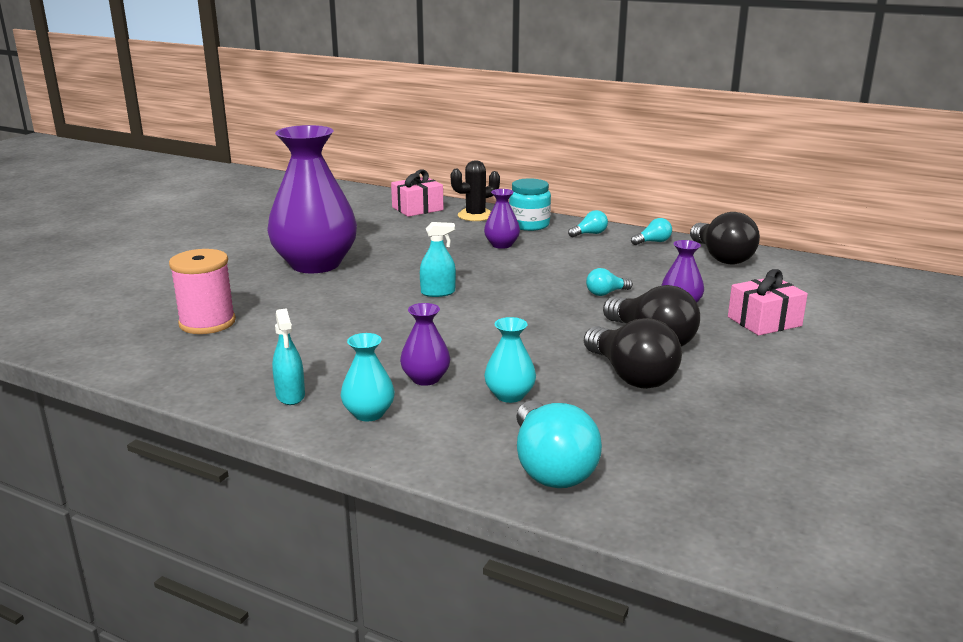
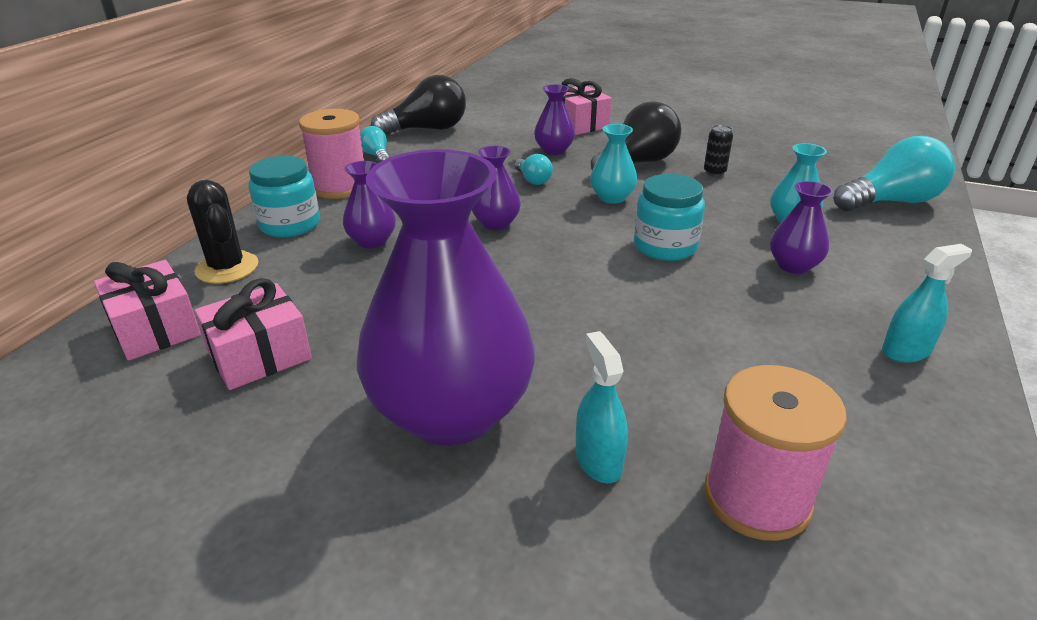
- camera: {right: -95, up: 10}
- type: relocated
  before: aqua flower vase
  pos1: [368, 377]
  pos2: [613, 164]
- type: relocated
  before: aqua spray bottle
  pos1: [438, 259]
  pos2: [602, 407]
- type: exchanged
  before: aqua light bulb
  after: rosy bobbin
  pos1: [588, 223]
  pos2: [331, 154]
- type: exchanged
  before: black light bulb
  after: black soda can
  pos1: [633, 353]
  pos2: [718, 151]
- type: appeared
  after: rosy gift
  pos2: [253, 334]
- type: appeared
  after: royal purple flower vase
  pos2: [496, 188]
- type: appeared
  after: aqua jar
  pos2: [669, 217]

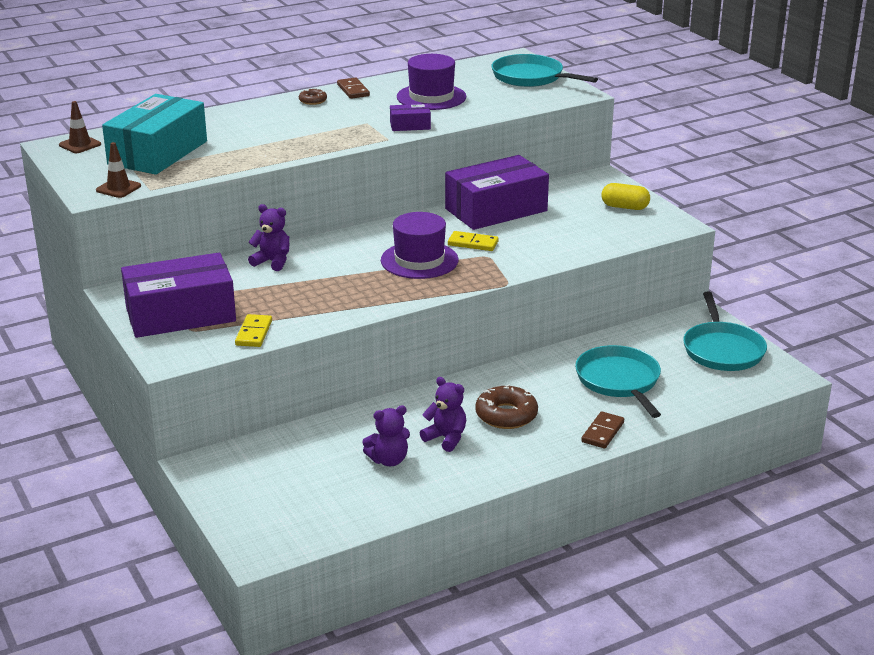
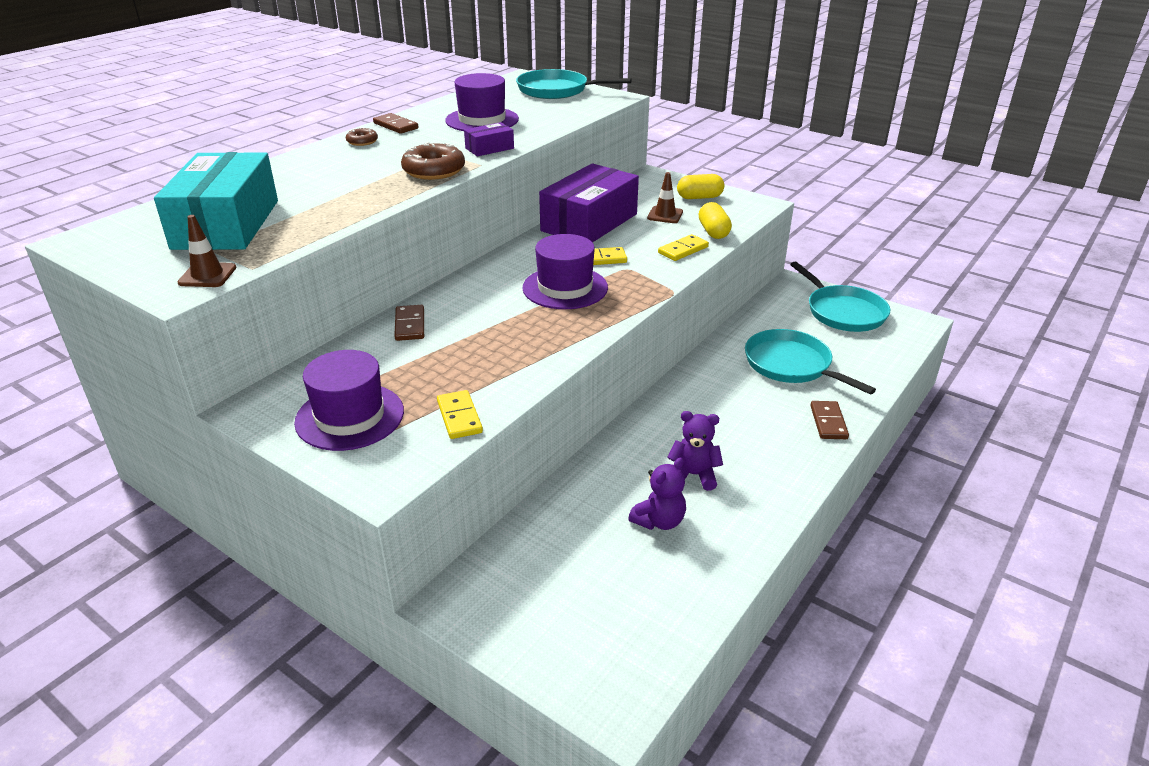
- camera: {right: -25, up: 5}
- type: relocated
  before: dark brown safety cone
  pos1: [80, 127]
  pos2: [665, 197]
- type: exchanged
  before: royal purple box
  after: royal purple tall hat
  pos1: [178, 295]
  pos2: [349, 400]
- type: exchanged
  before: royal purple stuffed bear
  after: dark brown domino
  pos1: [268, 237]
  pos2: [409, 323]
- type: relocated
  before: dark brown doughnut
  pos1: [506, 406]
  pos2: [433, 161]
- type: appeared
  after: yellow domino
  pos2: [683, 247]
- type: appeared
  after: yellow pill
  pos2: [715, 220]

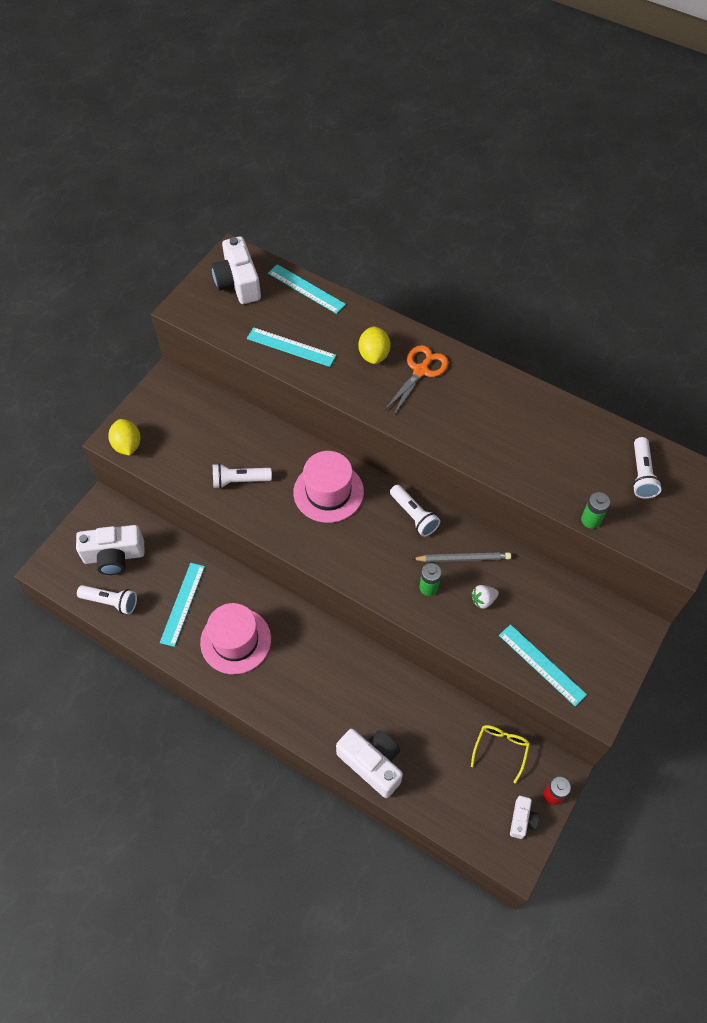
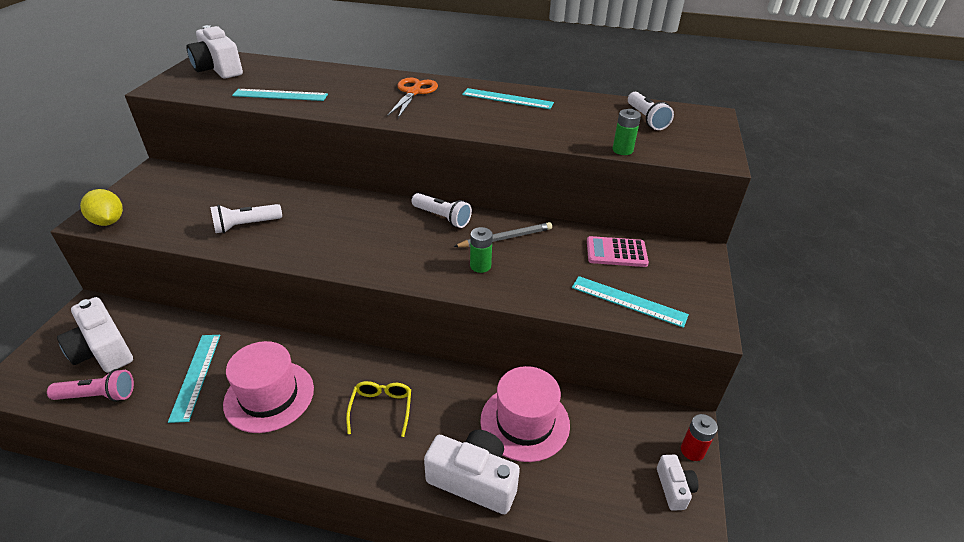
- camera: {right: -20, up: -20}
- type: spun
  before: snow-white camera
  pos1: [110, 550]
  pos2: [95, 335]
  turn: 75
- type: colour
  before: snow-white pocket torch
  after: rosy pocket torch
  pos1: [107, 599]
  pos2: [90, 385]
- type: relocated
  before: aqua straightedge
  pos1: [307, 289]
  pos2: [508, 98]
- type: relocated
  before: rosy tall hat
  pos1: [328, 487]
  pos2: [525, 414]
- type: missing
  before: yellow toy lemon
  pos1: [374, 345]
- type: missing
  before: snow-white strawberry
  pos1: [485, 597]
- type: relocated
  before: yellow eyeglasses
  pos1: [500, 754]
  pos2: [378, 409]
- type: appeared
  after: rosy calculator
  pos2: [618, 251]

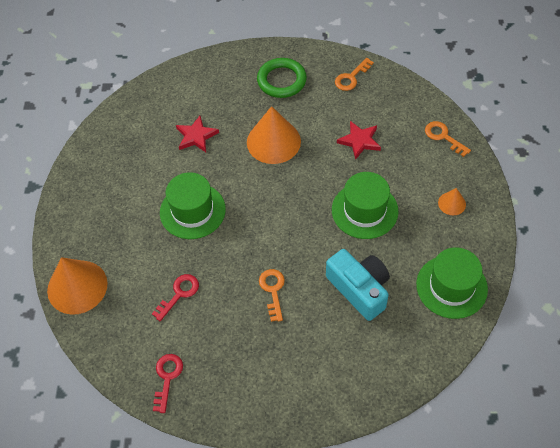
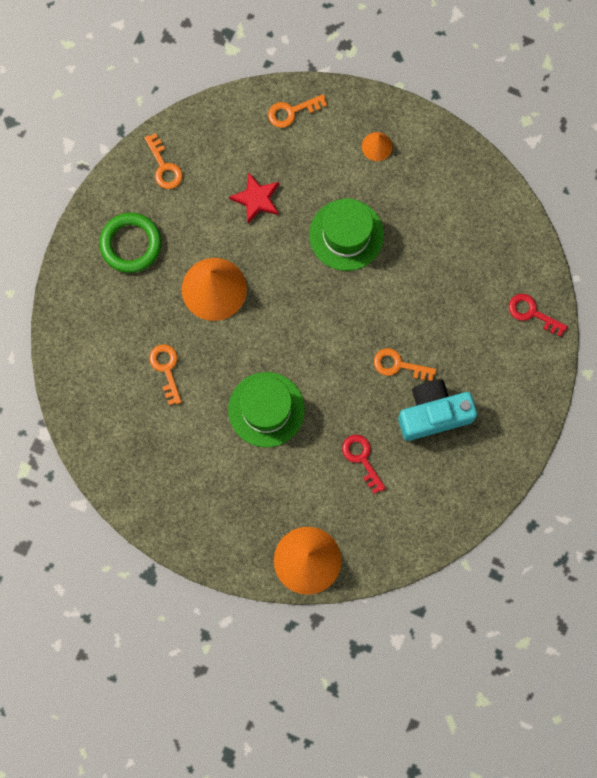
- camera: {right: -70, up: 20}
- type: relocated
  before: crimson door key
  pos1: [168, 383]
  pos2: [538, 315]
- type: exchanged
  before: crimson star
  after: bright orange door key
  pos1: [197, 134]
  pos2: [165, 374]
- type: relocated
  before: aqua camera
  pos1: [358, 285]
  pos2: [437, 410]
- type: missing
  before: leaf-green tall hat
  pos1: [452, 283]

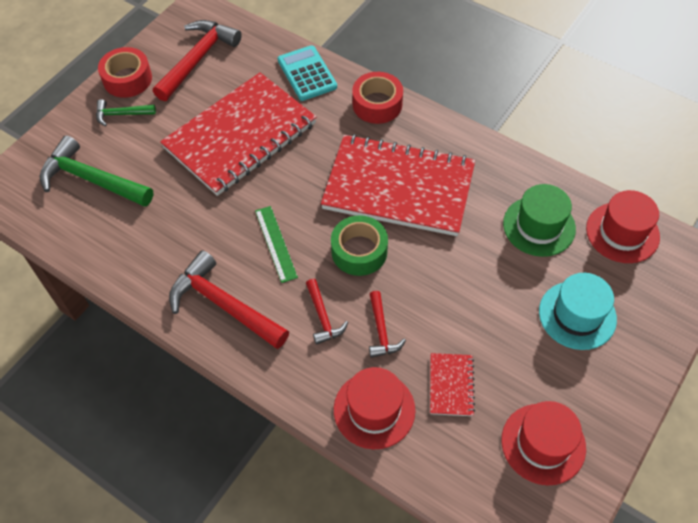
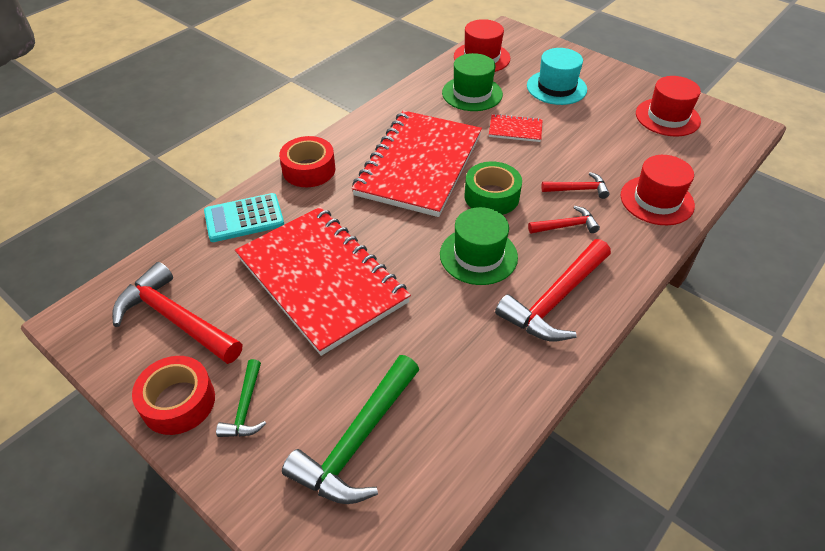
- camera: {right: -85, up: -10}
- type: exchanged
  before: leaf-green straightedge
  after: leaf-green tall hat
  pos1: [276, 244]
  pos2: [479, 246]
- type: relocated
  before: crimson notebook
  pos1: [452, 384]
  pos2: [516, 128]

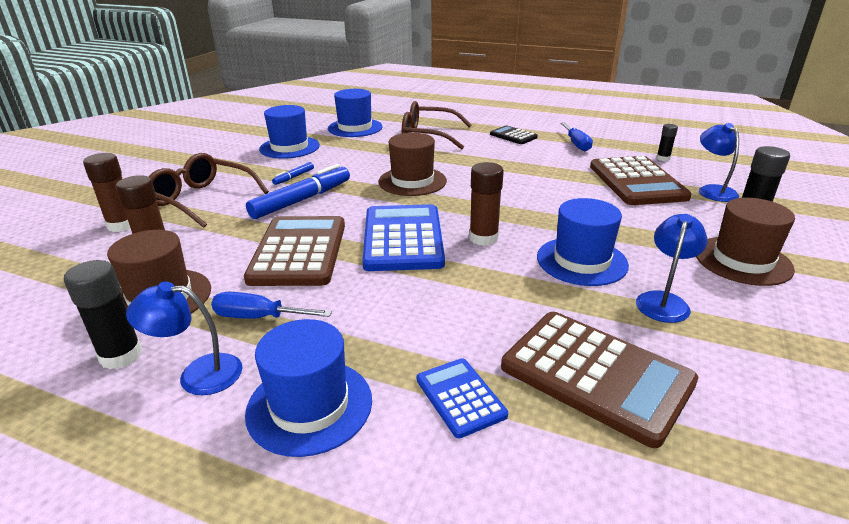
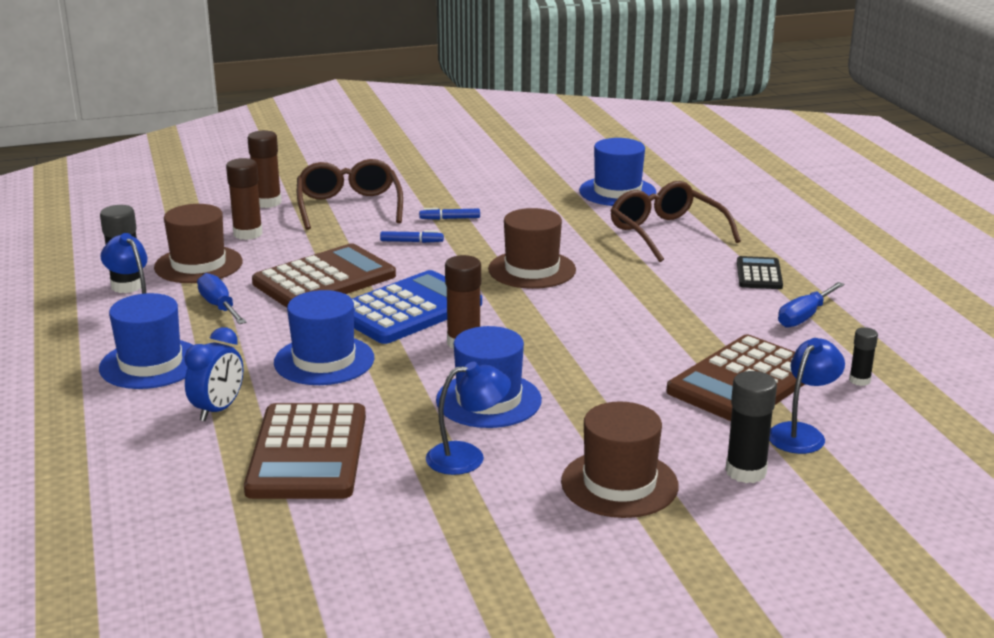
- camera: {right: 50, up: -5}
- type: size
  before: blue felt pen
  pos1: [298, 191]
  pos2: [412, 236]
  scale: 0.47
- type: relocated
  before: blue tall hat
  pos1: [289, 132]
  pos2: [324, 337]
- type: exchanged
  before: blue calculator
  after: blue clock
  pos1: [462, 398]
  pos2: [213, 374]

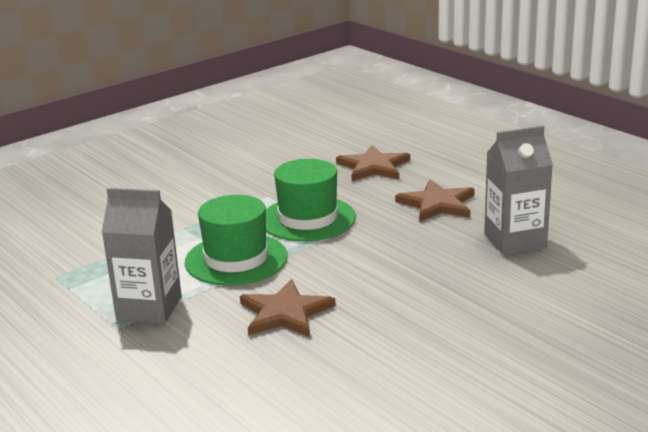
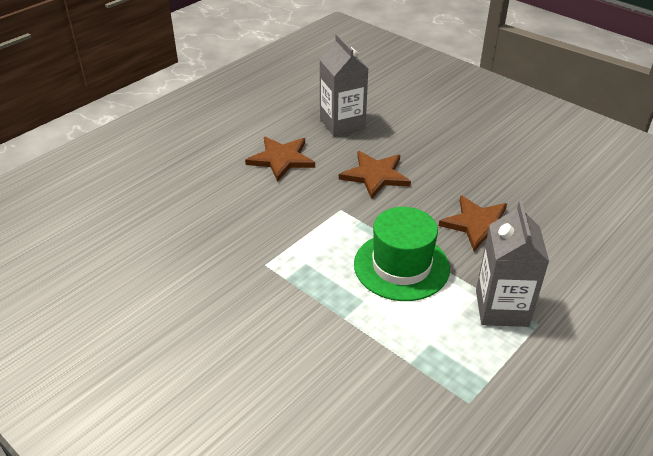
- camera: {right: -100, up: 15}
- type: missing
  before: leaf-green tall hat
  pos1: [311, 200]
- type: relocated
  before: dark brown star
  pos1: [373, 163]
  pos2: [375, 175]

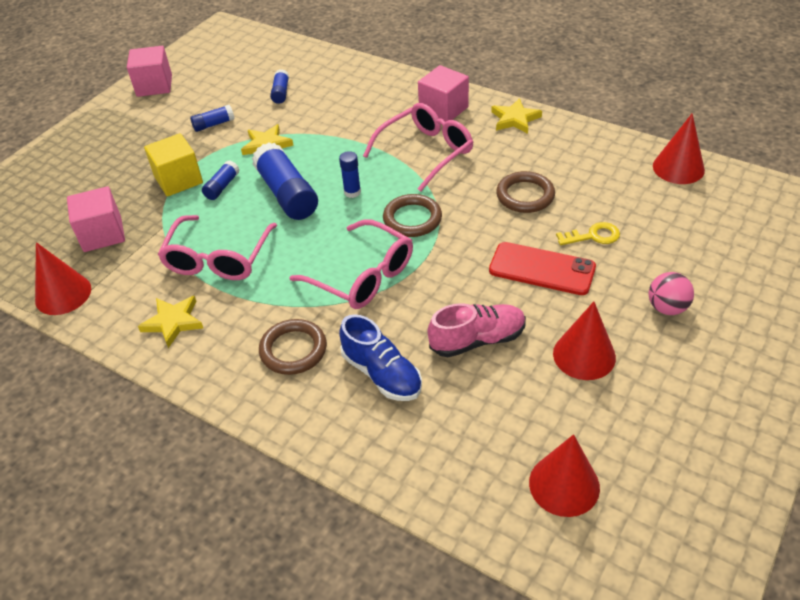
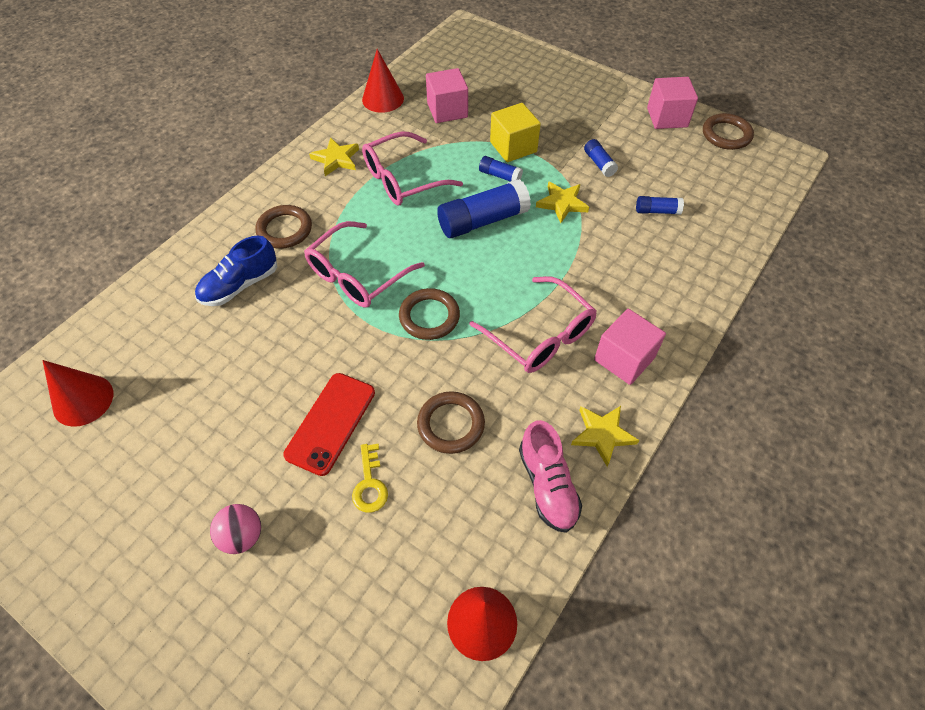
- camera: {right: 90, up: 10}
- type: spun
  before: rosy eyeglasses
  pos1: [217, 247]
  pos2: [412, 168]
  turn: -45
- type: missing
  before: blue glue stick
  pos1: [350, 174]
- type: relocated
  before: rosy sneaker
  pos1: [477, 330]
  pos2: [550, 476]
- type: missing
  before: crimson cone shape
  pos1: [584, 340]
- type: appeared
  after: dark brown hoop
  pos2: [728, 131]

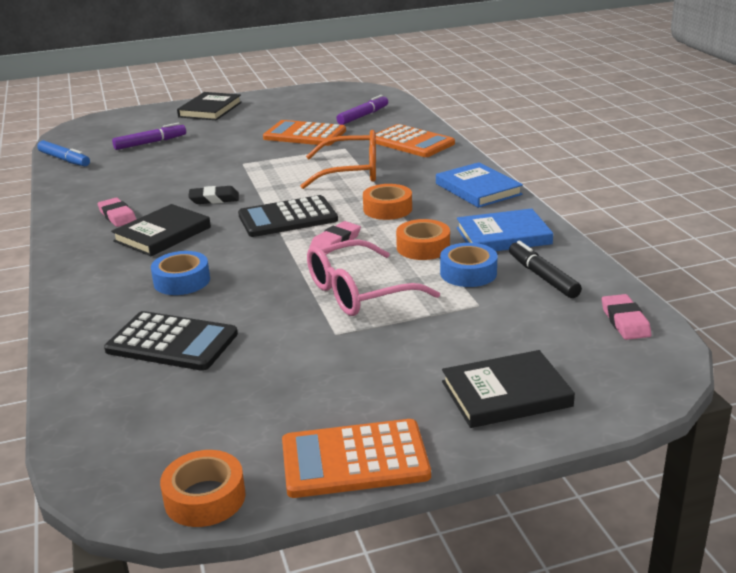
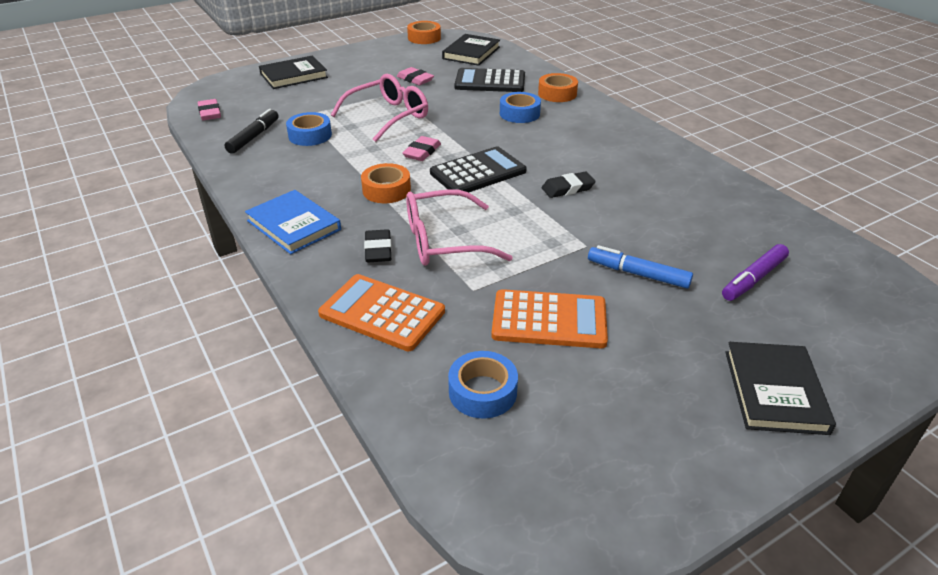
- camera: {right: 165, up: 10}
- type: relocated
  before: blue felt pen
  pos1: [63, 153]
  pos2: [640, 266]
- type: relocated
  before: rosy pencil eraser
  pos1: [116, 212]
  pos2: [415, 76]
- type: relocated
  before: black hardcover
  pos1: [161, 230]
  pos2: [471, 50]
- type: missing
  before: bright orange calculator
  pos1: [356, 458]
- type: colour
  before: bright orange eyeglasses
  after: rosy eyeglasses
  pos1: [338, 159]
  pos2: [459, 227]
- type: exchanged
  before: royal purple felt pen
  after: blue sticky tape
  pos1: [362, 110]
  pos2: [483, 385]
- type: relocated
  before: bright orange sticky tape
  pos1: [423, 239]
  pos2: [558, 87]
- type: missing
  before: blue hardcover
  pos1: [505, 230]
- type: spun
  before: black felt pen
  pos1: [545, 269]
  pos2: [252, 131]
  turn: -120
- type: appeared
  after: black pencil eraser
  pos2: [378, 245]

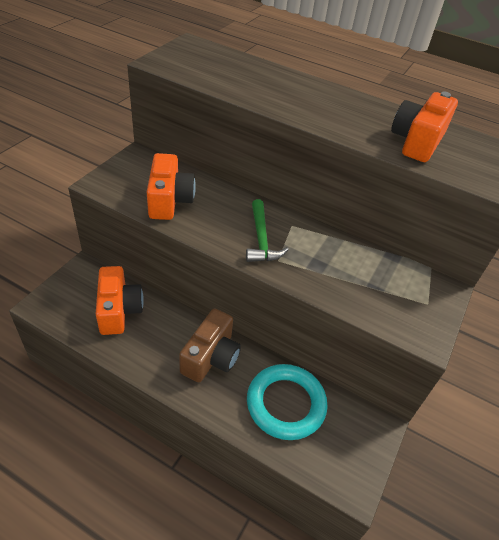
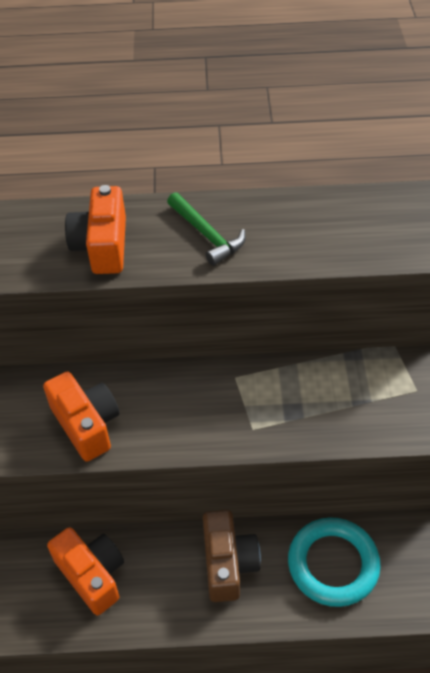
- camera: {right: -25, up: 5}
- type: relocated
  before: leaf-green hammer
  pos1: [267, 230]
  pos2: [206, 229]
- type: relocated
  before: bright orange camera
  pos1: [424, 127]
  pos2: [95, 229]

